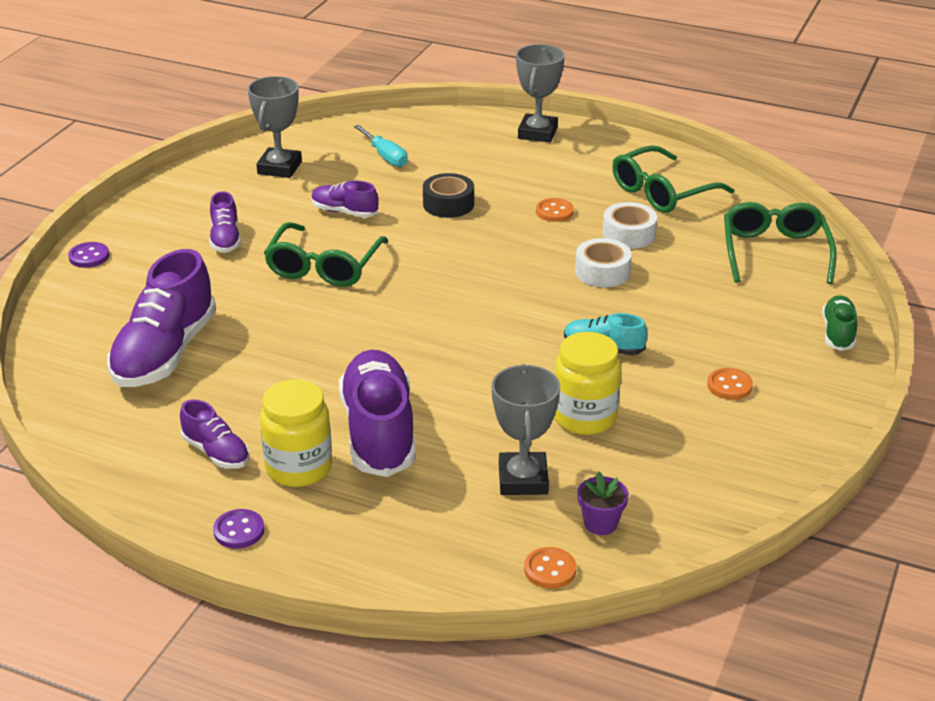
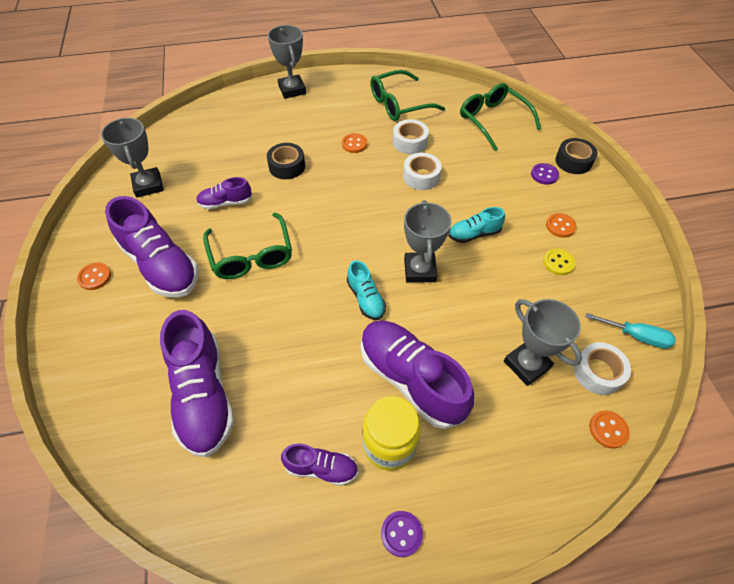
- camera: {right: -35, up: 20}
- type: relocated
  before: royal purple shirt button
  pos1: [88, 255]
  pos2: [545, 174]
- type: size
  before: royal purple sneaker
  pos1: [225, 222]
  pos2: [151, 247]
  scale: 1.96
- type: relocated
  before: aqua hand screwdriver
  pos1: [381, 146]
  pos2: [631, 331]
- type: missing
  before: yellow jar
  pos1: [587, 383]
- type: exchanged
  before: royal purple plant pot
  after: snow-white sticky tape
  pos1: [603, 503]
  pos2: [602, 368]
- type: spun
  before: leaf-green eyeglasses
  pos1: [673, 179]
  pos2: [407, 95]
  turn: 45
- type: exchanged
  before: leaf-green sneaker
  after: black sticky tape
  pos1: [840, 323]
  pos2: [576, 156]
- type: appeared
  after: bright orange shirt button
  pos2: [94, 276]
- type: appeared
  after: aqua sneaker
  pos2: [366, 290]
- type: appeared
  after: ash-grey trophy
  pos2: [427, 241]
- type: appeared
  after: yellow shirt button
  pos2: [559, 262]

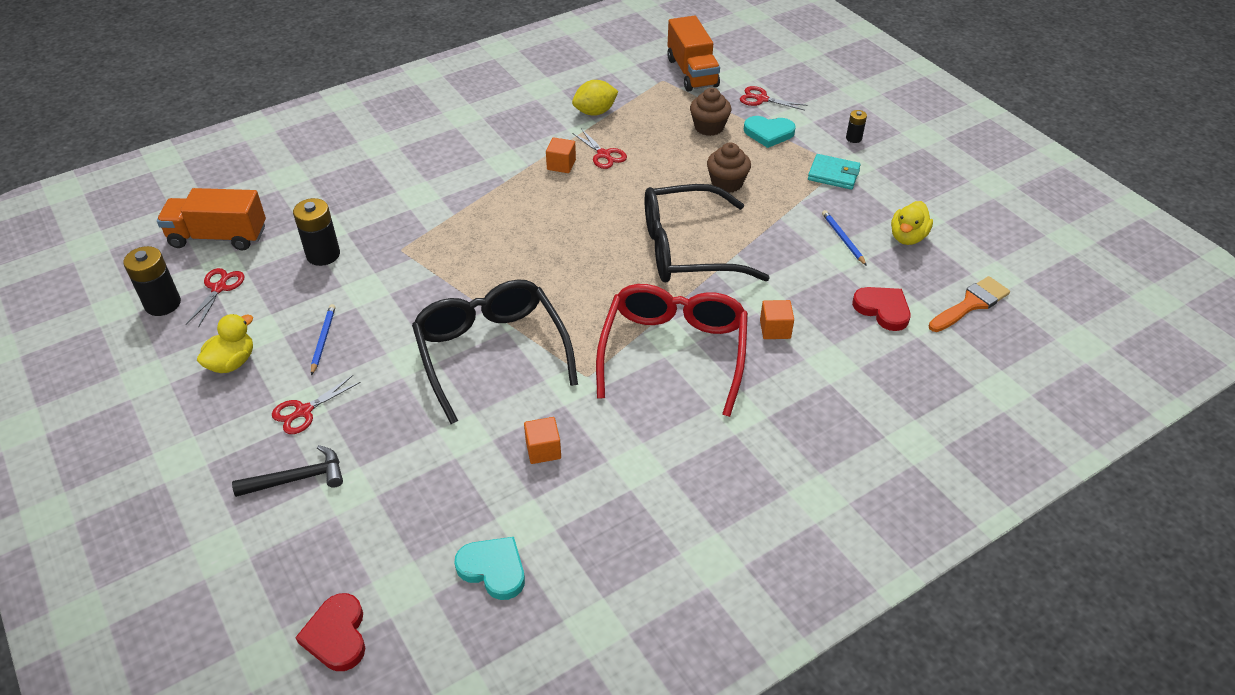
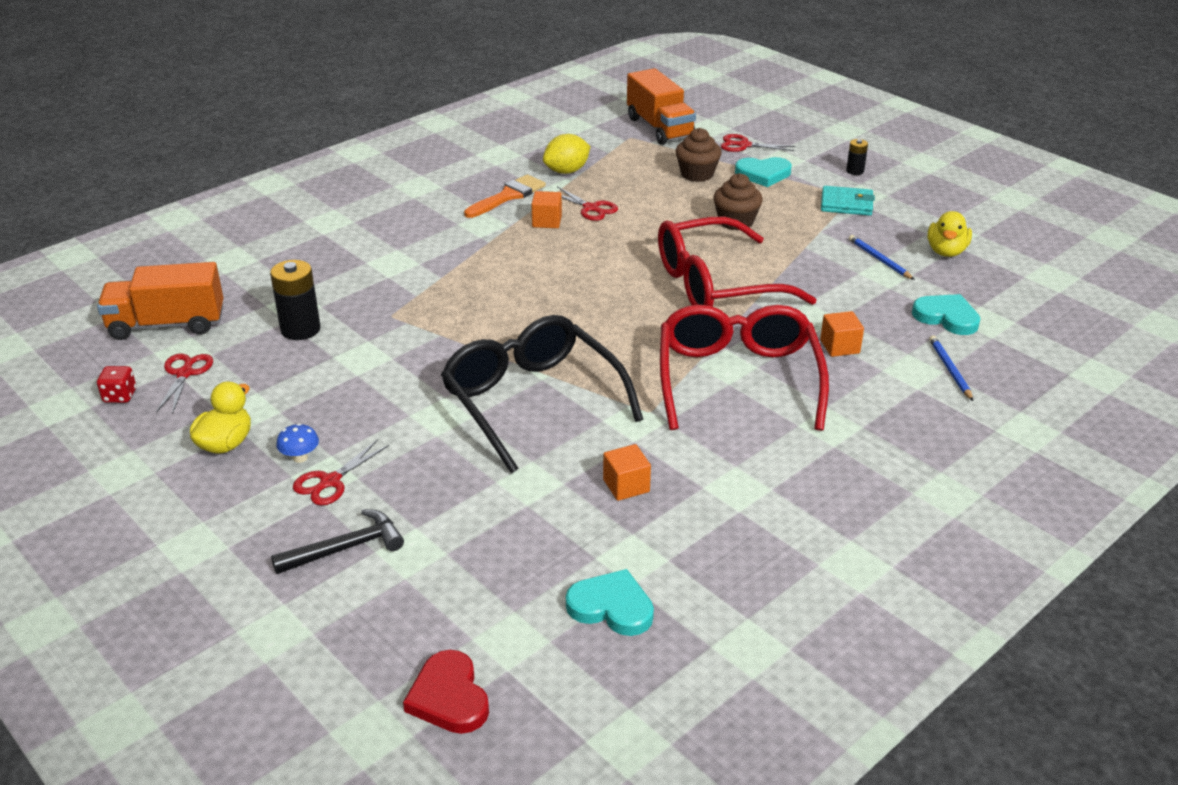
- camera: {right: -10, up: -10}
- type: exchanged
  before: black power cell
  after: crimson game die
  pos1: [152, 281]
  pos2: [116, 384]
- type: relocated
  before: blue wooden pencil
  pos1: [323, 339]
  pos2: [951, 368]
- type: colour
  before: black eyeglasses
  after: crimson eyeglasses
  pos1: [707, 233]
  pos2: [737, 262]
- type: colour
  before: crimson love heart
  after: aqua love heart
  pos1: [881, 309]
  pos2: [946, 314]
- type: relocated
  before: bright orange brush
  pos1: [969, 304]
  pos2: [505, 196]
- type: appeared
  after: blue toadstool
  pos2: [297, 443]

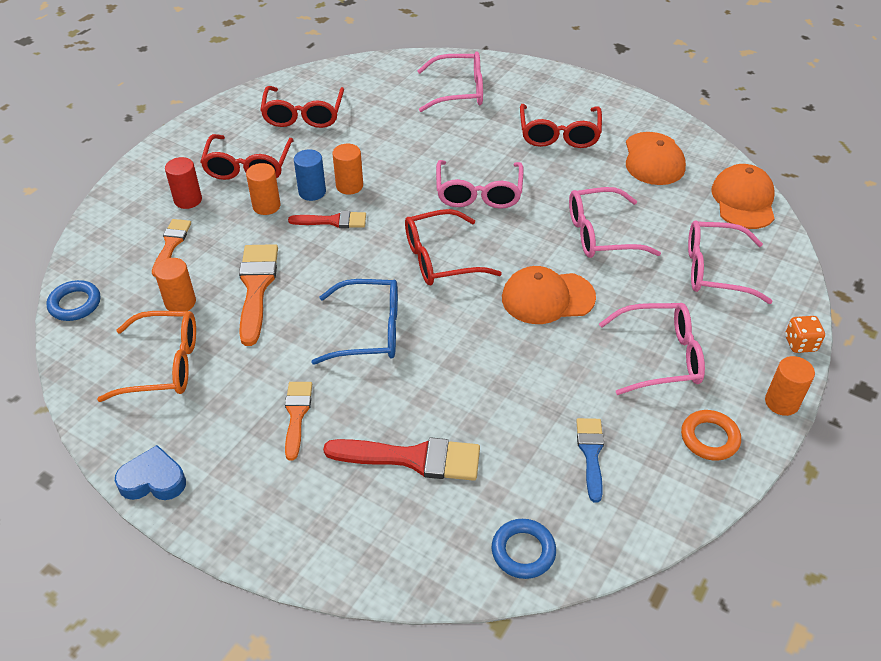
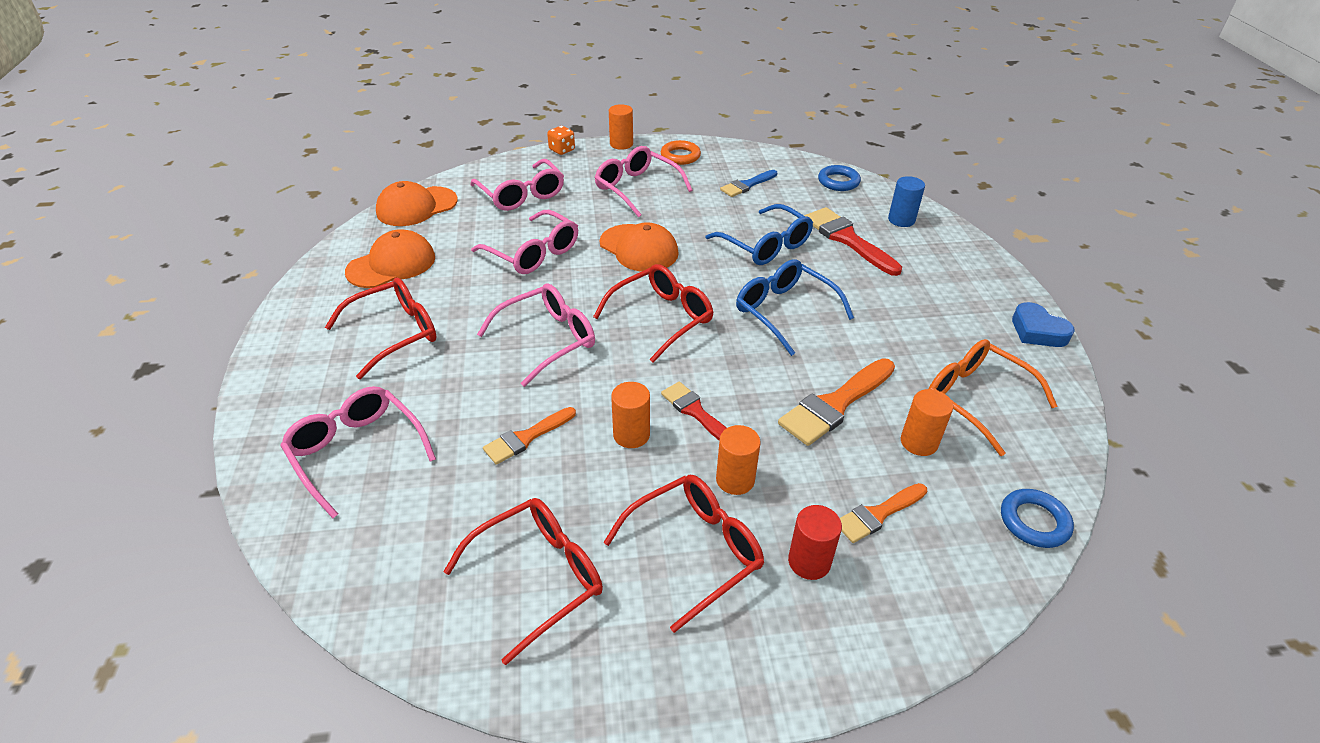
- camera: {right: -130, up: -5}
- type: relocated
  before: bright orange brush
  pos1: [298, 421]
  pos2: [529, 436]
- type: relocated
  before: blue cylinder shape
  pos1: [310, 175]
  pos2: [906, 201]
- type: spun
  before: crimson eyeglasses
  pos1: [453, 247]
  pos2: [653, 313]
  turn: -75
- type: appeared
  after: blue eyeglasses
  pos2: [759, 234]

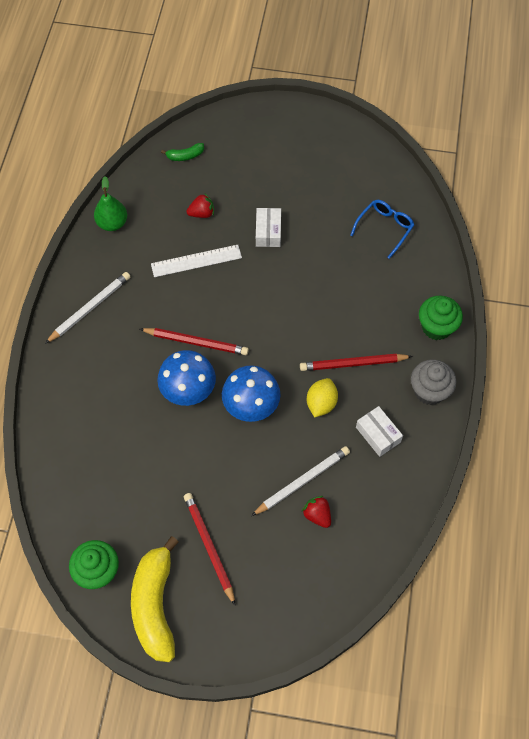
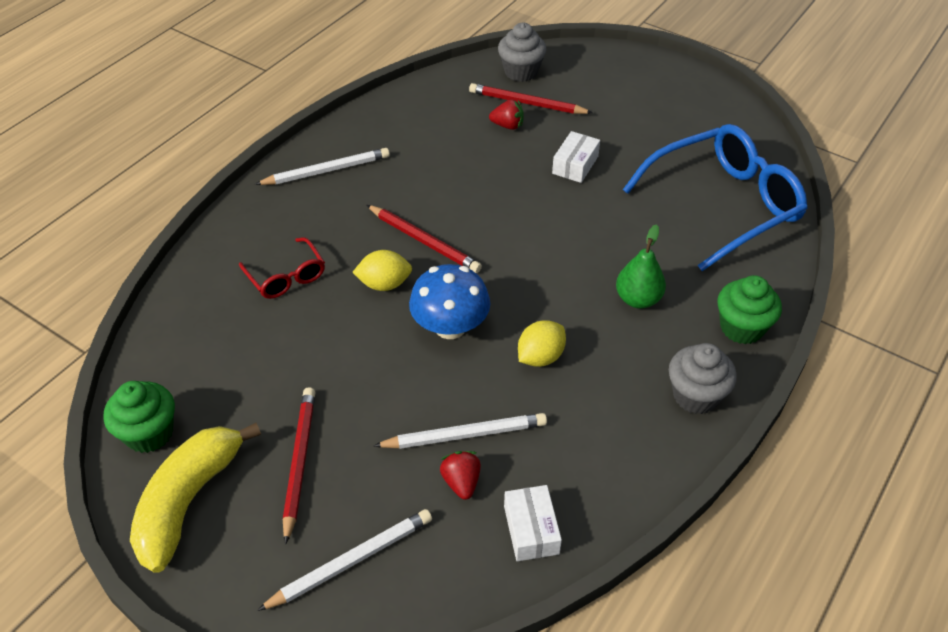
- camera: {right: 25, up: -15}
- type: relocated
  before: leaf-green pear
  pos1: [110, 203]
  pos2: [641, 266]
- type: missing
  before: snow-white straightedge
  pos1: [196, 261]
- type: exchanged
  before: blue toadstool
  after: yellow toy lemon
  pos1: [186, 378]
  pos2: [382, 270]
- type: exchanged
  before: leaf-green banana fruit
  after: ash-grey muffin
  pos1: [182, 152]
  pos2: [522, 52]
- type: relocated
  before: crimson wooden pencil
  pos1: [356, 362]
  pos2: [531, 98]
- type: size
  before: blue eyeglasses
  pos1: [382, 229]
  pos2: [715, 197]
  scale: 2.07
- type: relocated
  before: snow-white box
  pos1: [379, 431]
  pos2: [533, 523]
- type: appeared
  after: crimson eyeglasses
  pos2: [282, 268]
- type: appeared
  after: snow-white wooden pencil
  pos2: [344, 560]

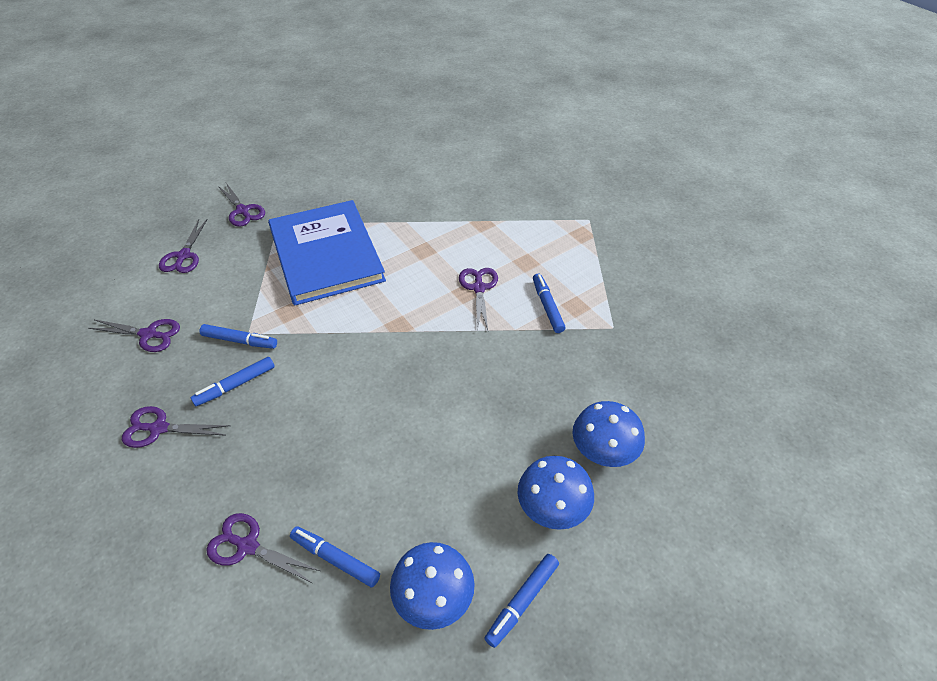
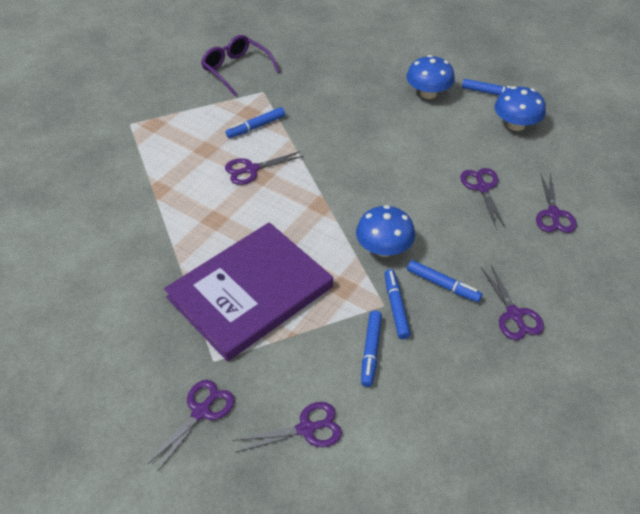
- camera: {right: -110, up: 0}
- type: relocated
  before: royal purple shears
  pos1: [134, 335]
  pos2: [482, 197]
- type: colour
  before: blue hardcover
  after: royal purple hardcover
  pos1: [327, 253]
  pos2: [248, 291]
- type: relocated
  before: blue felt pen
  pos1: [335, 556]
  pos2: [371, 349]
- type: relocated
  before: blue toadstool
  pos1: [609, 434]
  pos2: [385, 231]
- type: appeared
  after: royal purple eyeglasses
  pos2: [240, 65]

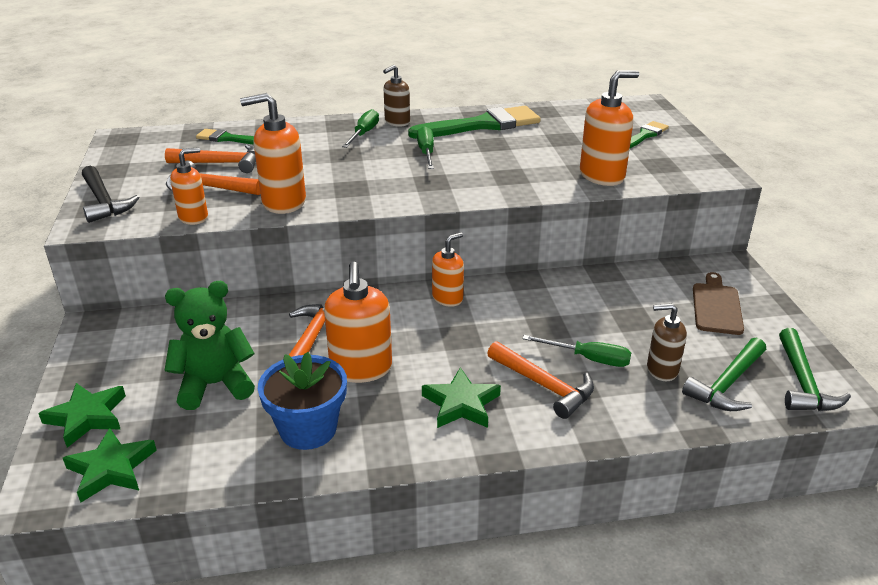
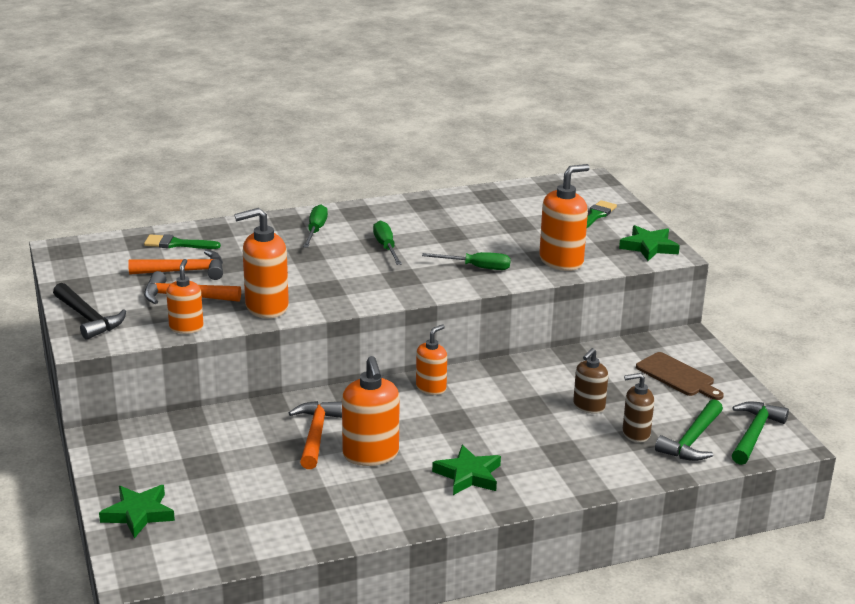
- camera: {right: -10, up: -5}
- type: relocated
  before: leaf-green star
  pos1: [110, 465]
  pos2: [649, 243]
- type: missing
  before: leaf-green stuffed bear
  pos1: [210, 345]
- type: spun
  before: bright orange soap dispenser
  pos1: [189, 186]
  pos2: [185, 296]
  turn: -45
- type: missing
  before: blue plant pot
  pos1: [302, 401]
- type: relocated
  before: dark brown soap dispenser
  pos1: [396, 96]
  pos2: [590, 381]
- type: missing
  before: leaf-green brush
  pos1: [474, 122]
- type: missing
  before: bright orange hammer
  pos1: [540, 380]
- type: relocated
  before: leaf-green hand screwdriver
  pos1: [577, 351]
  pos2: [466, 261]
- type: spun
  before: dark brown chopping board
  pos1: [718, 303]
  pos2: [680, 376]
  turn: 135
- type: spun
  before: leaf-green hammer
  pos1: [815, 369]
  pos2: [760, 433]
  turn: -150

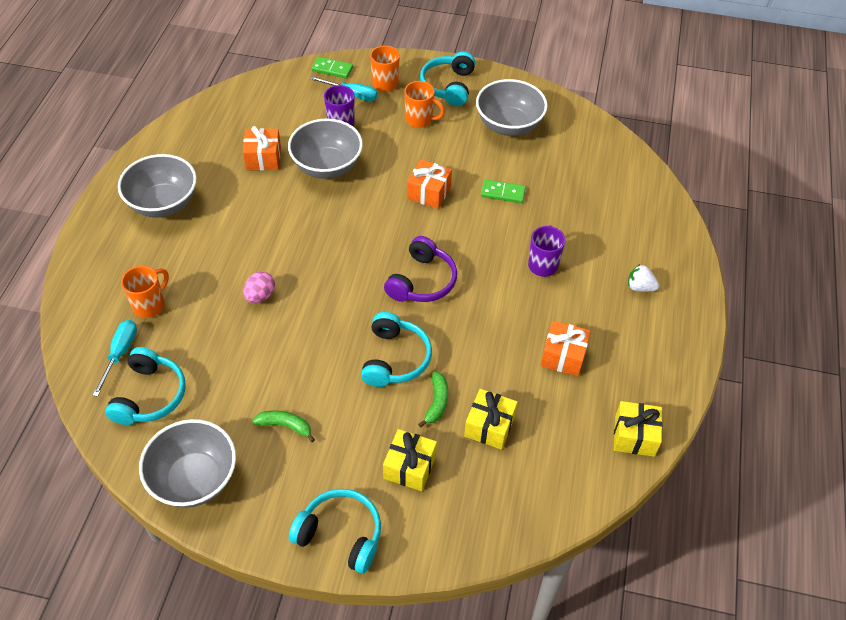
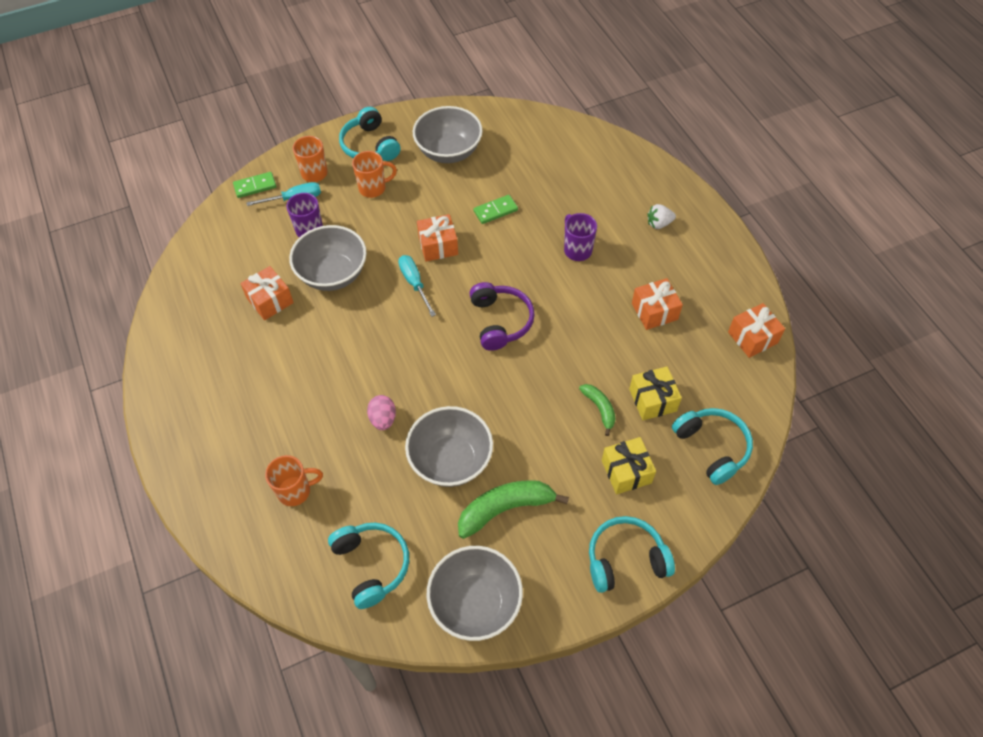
- camera: {right: -35, up: 5}
- type: relocated
  before: aqua hand screwdriver
  pos1: [115, 358]
  pos2: [417, 286]
- type: relocated
  before: ash-grey serving bowl
  pos1: [157, 186]
  pos2: [449, 446]
- type: spun
  before: bright orange mug
  pos1: [145, 292]
  pos2: [294, 480]
  turn: 75
- type: size
  before: leaf-green banana fruit
  pos1: [283, 426]
  pos2: [513, 509]
  scale: 1.77
- type: relocated
  before: aqua headset
  pos1: [396, 349]
  pos2: [712, 446]
- type: colour
  before: yellow gift
  after: bright orange gift
  pos1: [638, 429]
  pos2: [756, 330]

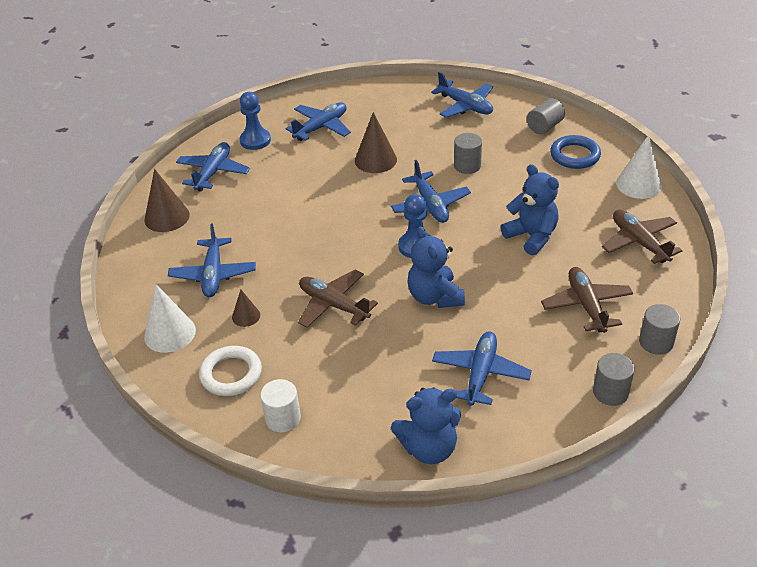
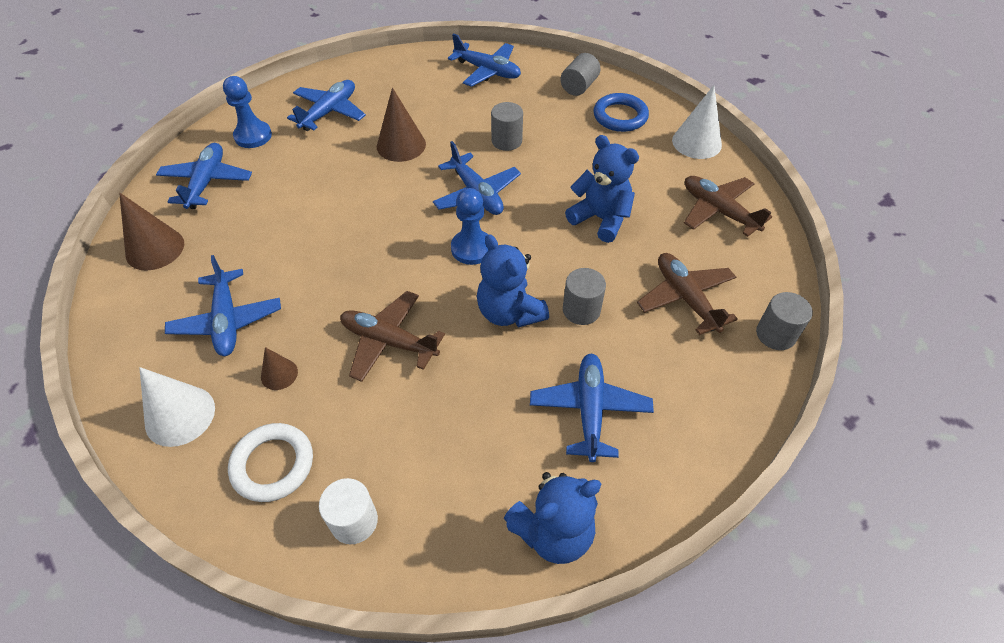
- camera: {right: -15, up: 10}
- type: relocated
  before: ash-grey cylinder shape
  pos1: [614, 379]
  pos2: [584, 296]

